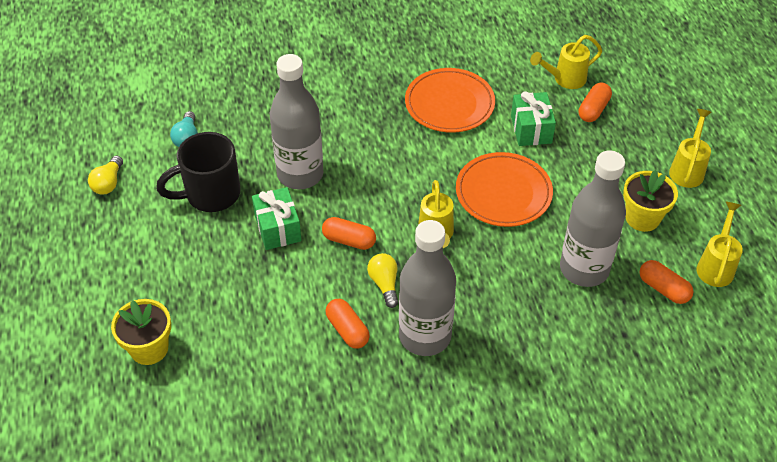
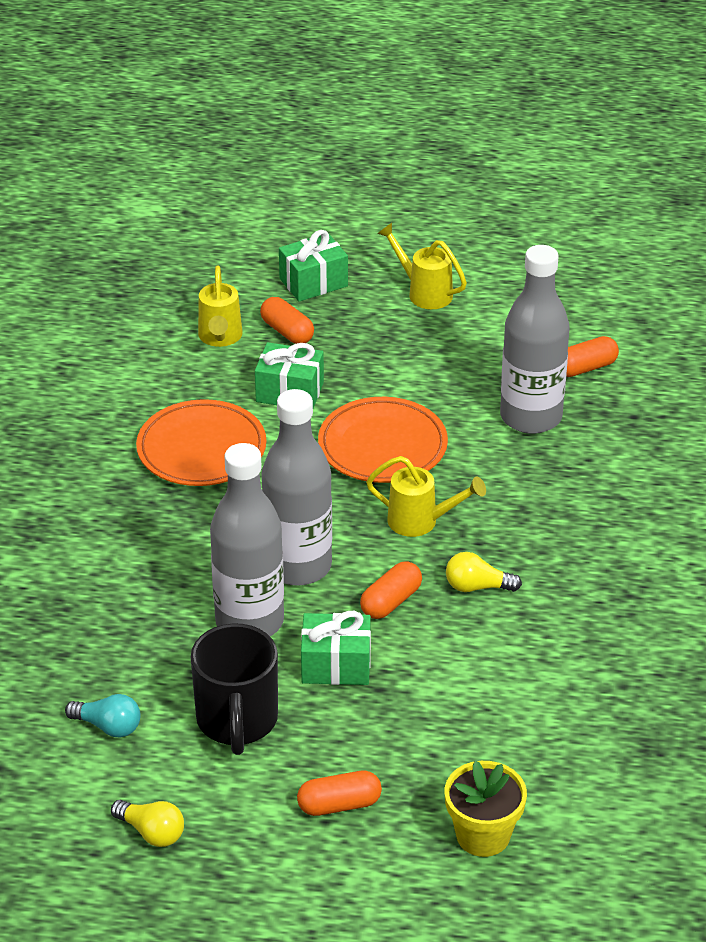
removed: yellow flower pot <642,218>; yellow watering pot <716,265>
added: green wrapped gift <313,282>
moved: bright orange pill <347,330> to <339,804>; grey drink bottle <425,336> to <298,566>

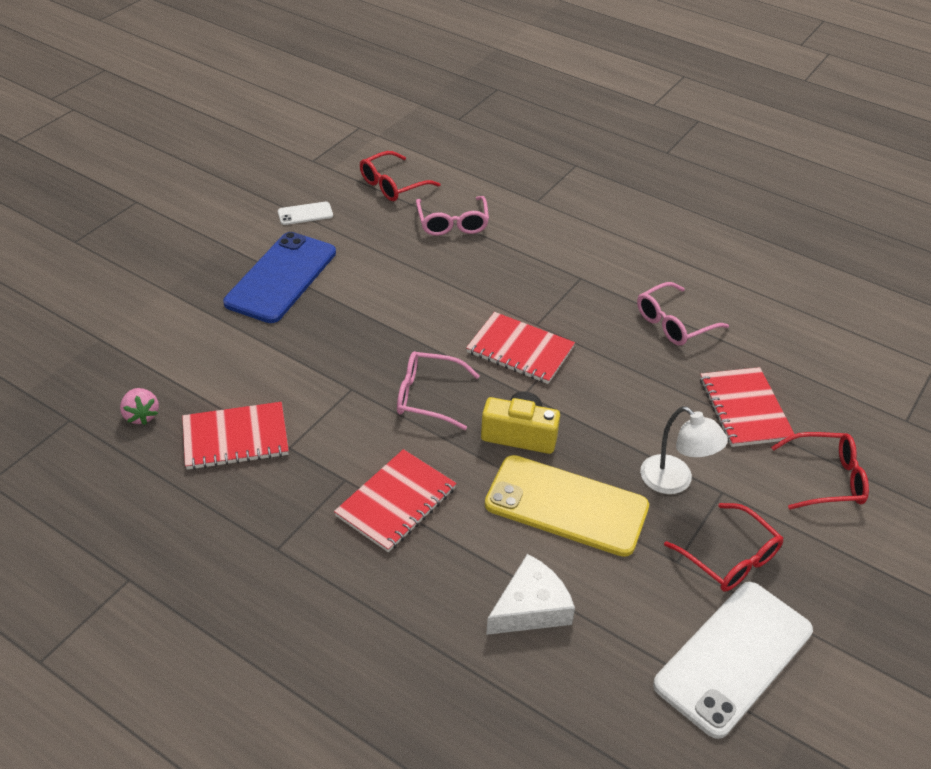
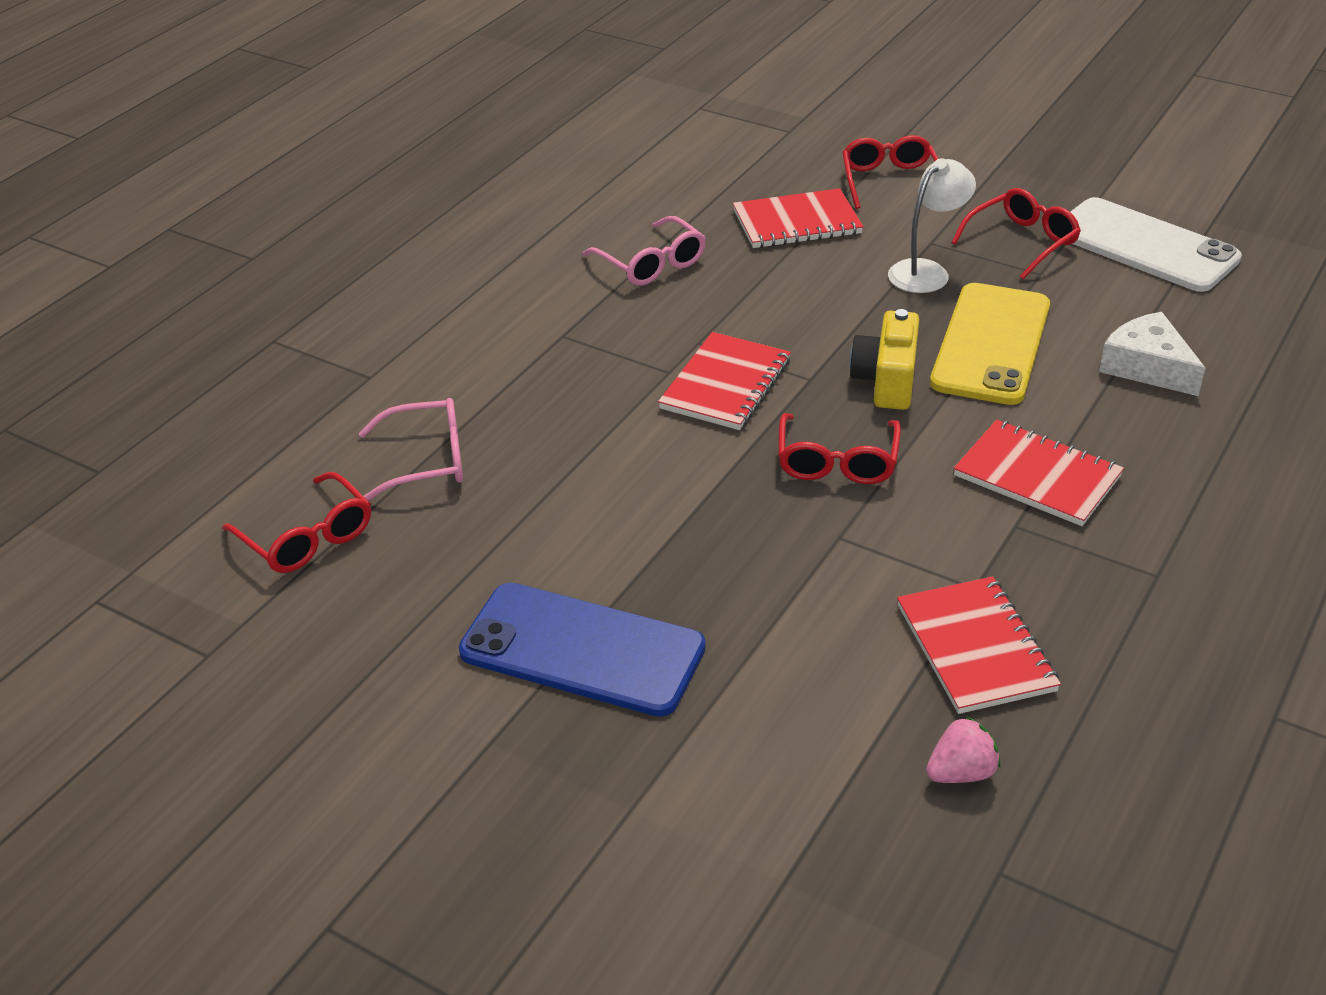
removed: snow-white phone <305,214>
recoloured: rosy spectacles <428,396> to red spectacles <837,462>

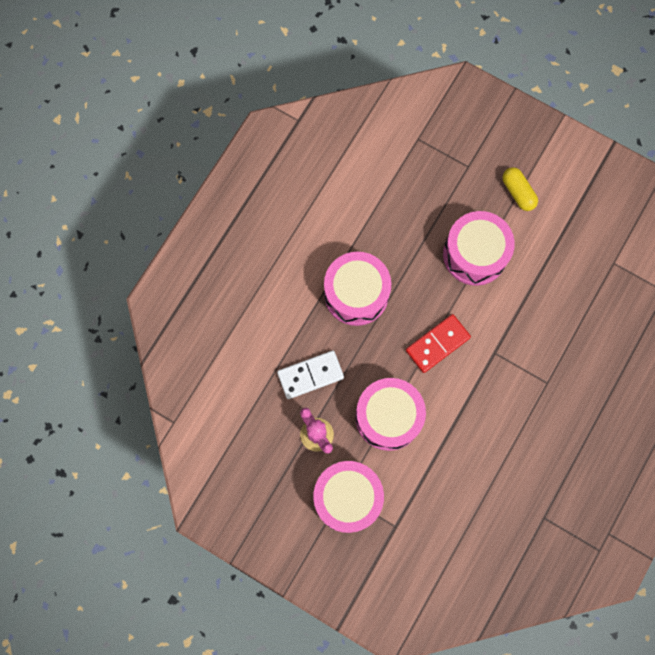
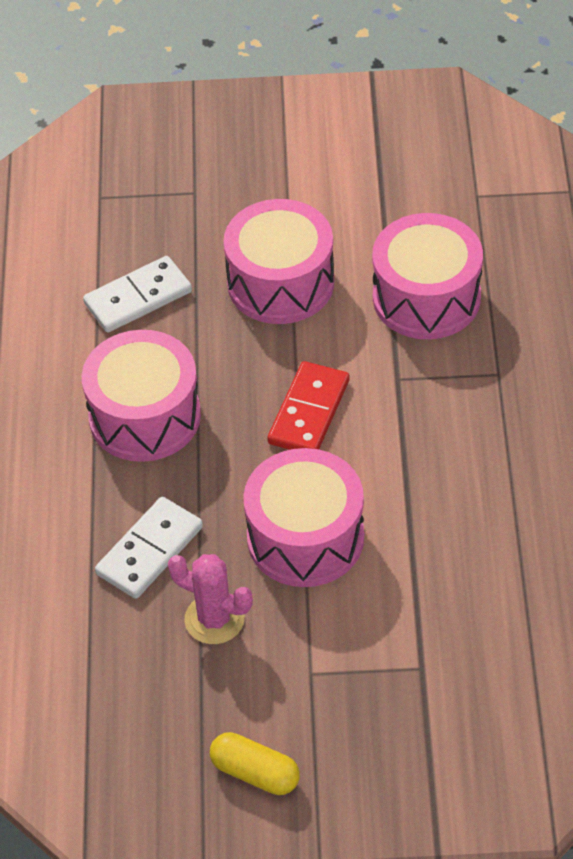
added: snow-white domino piece <138,298>
moved: rosy snare drum <347,498> to <426,297>; yellow pill <518,192> to <255,773>

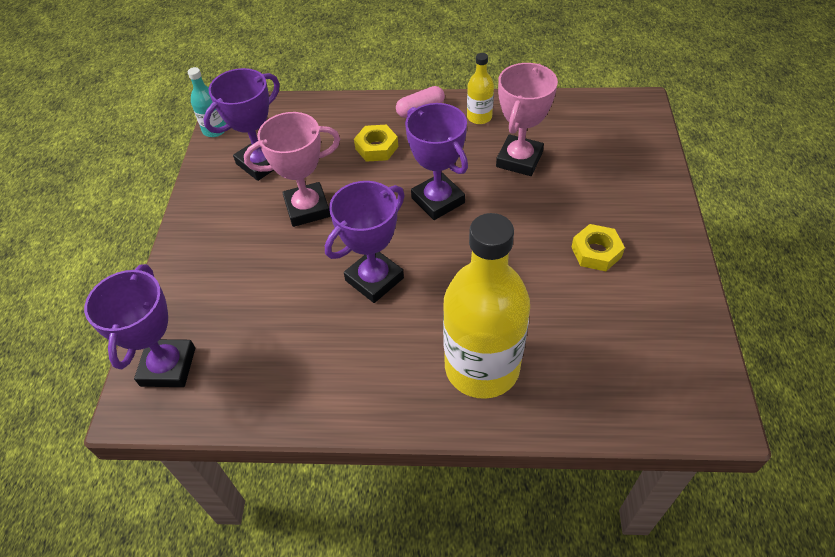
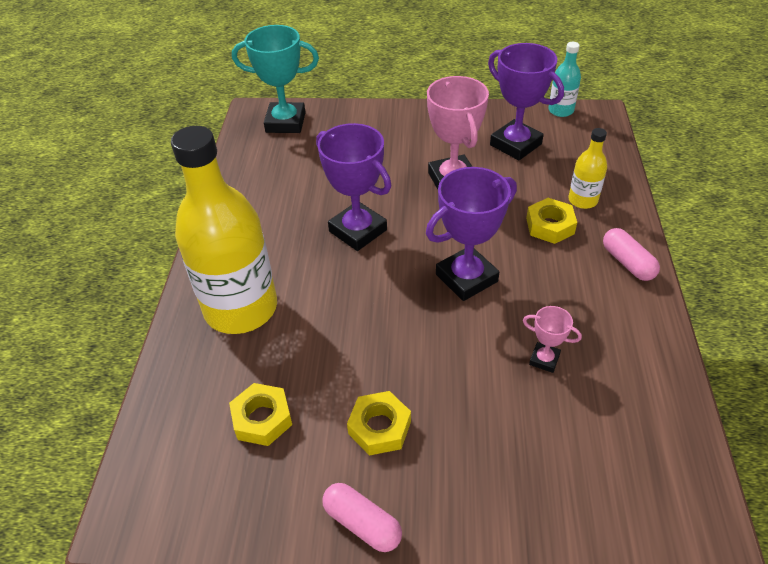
added: yellow hexagon nut <262,419>; rosy pill <362,523>
moved: yellow drink bottle <479,117> to <582,200>
recoloured: violet award cup <168,367> to aqua award cup <285,122>
resized: rosy award cup <519,160> = <544,359> x0.49

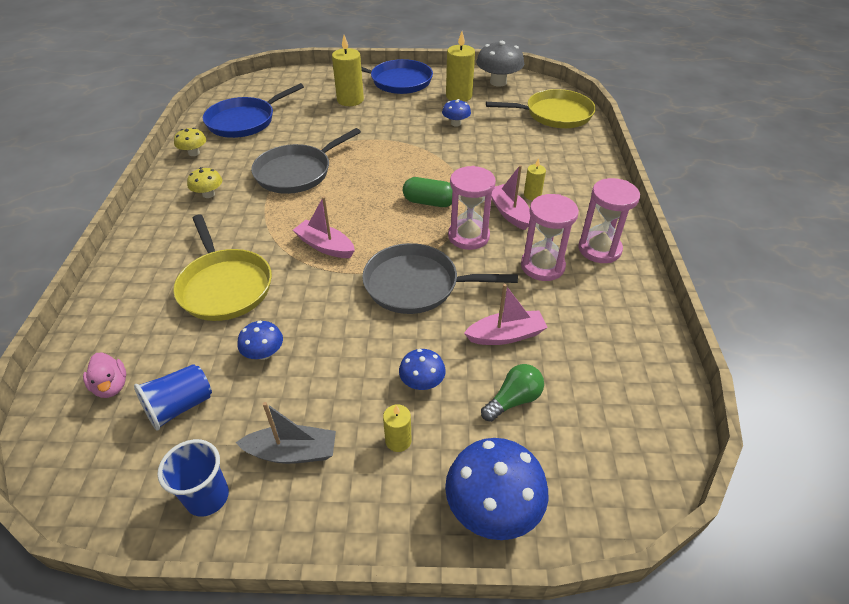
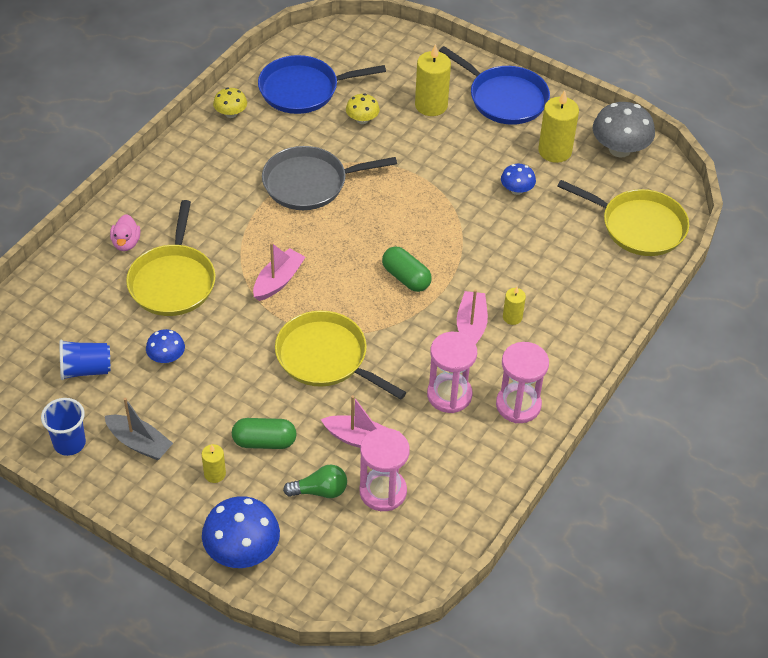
moved: rosy duck <111,386> to <126,243>; yellow toadstool <208,194> to <362,120>; rosy hourglass <468,236> to <383,491>
replaced: royal blue toadstool <422,382> to green pill <264,441>
recoloured: grey frying pan <416,285> to yellow frying pan <325,357>
turned: rosy sailboat <325,246> = <278,281> 60 degrees clockwise

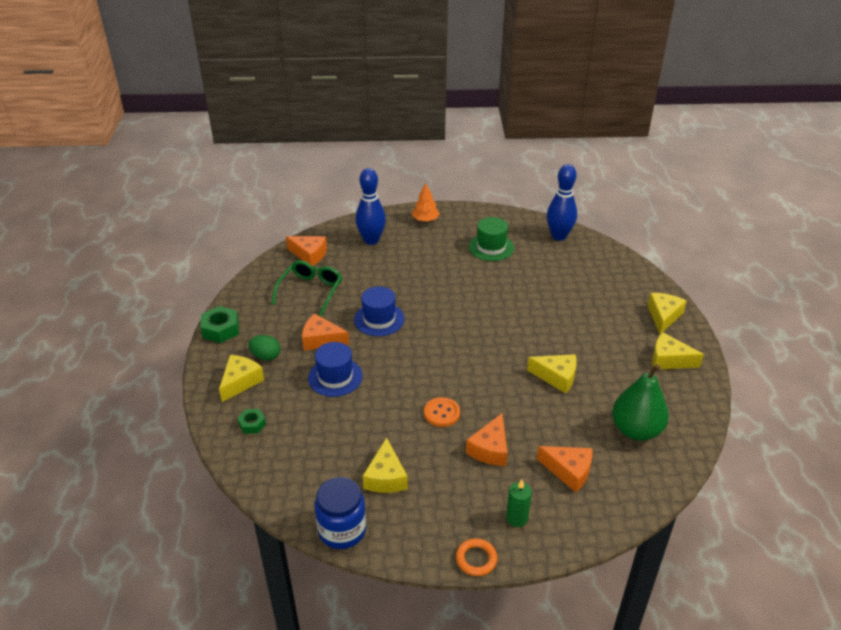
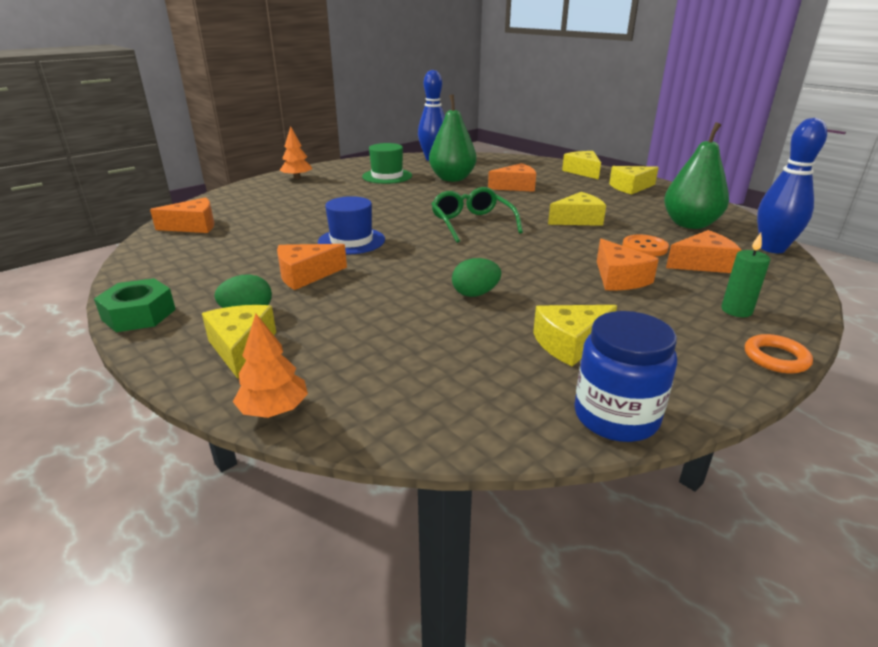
removed: green hexagon nut <252,424>; royal blue hat <335,377>
added: bright orange toy tree <274,410>; green pear <452,179>; green toy egg <475,294>; bright orange cheese wedge <515,187>
moved: green spectacles <311,290> to <472,223>; royal blue bowling pin <371,240> to <772,248>; bright orange button <441,413> to <644,247>
turned: yellow cheese wedge <386,477> = <570,343> 105 degrees clockwise

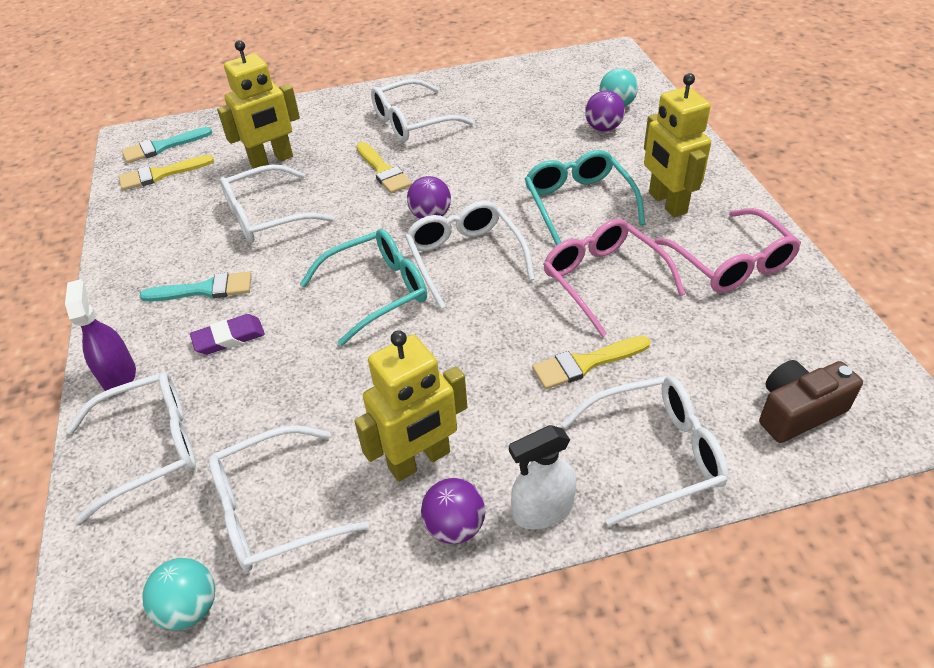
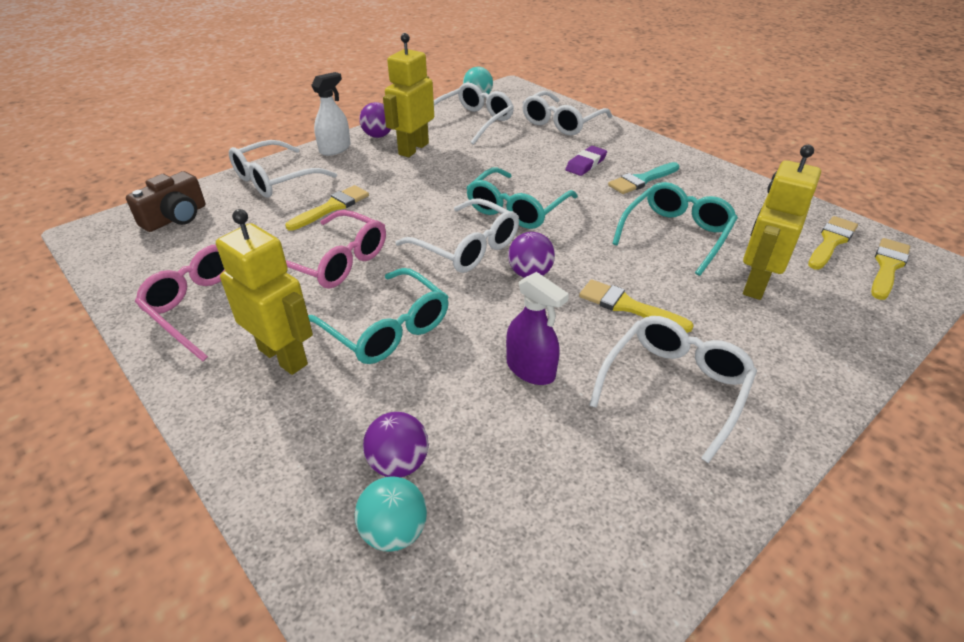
moved: violet spray cleaner <119,375> to <530,369>
recoloured: aqua paint brush <162,147> to yellow paint brush <887,266>; snow-white spectacles <266,216> to aqua spectacles <676,234>

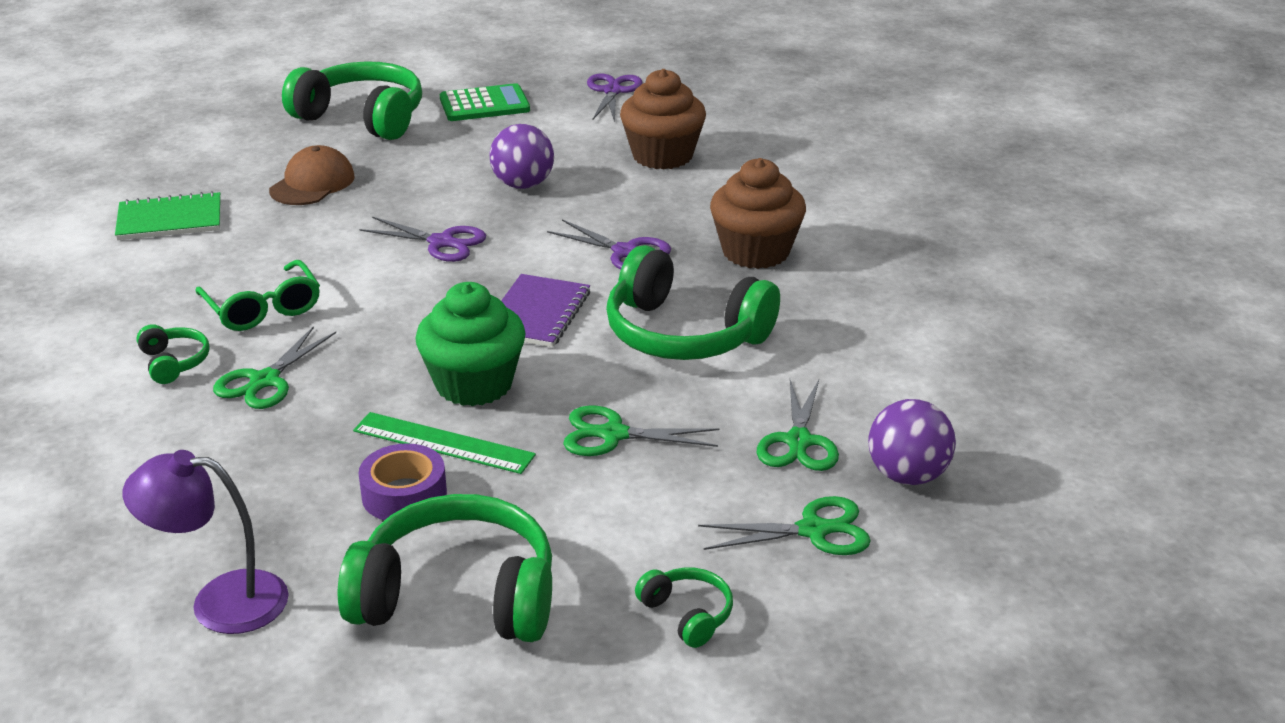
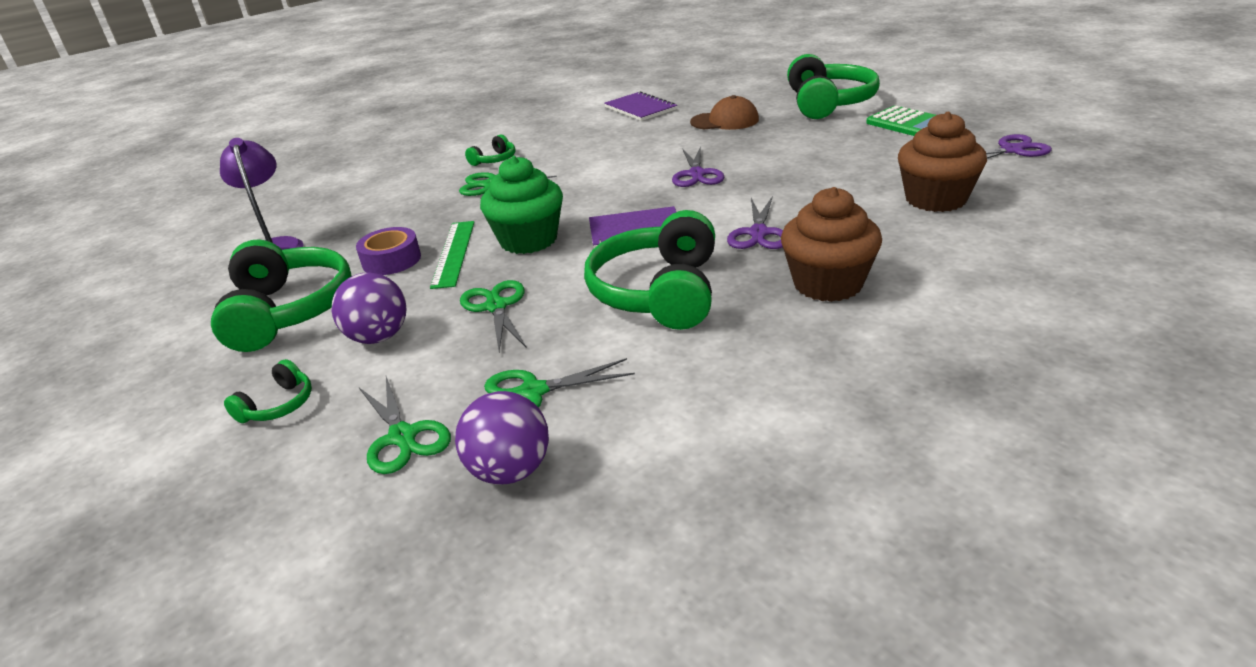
removed: green spectacles <263,308>
moved: violet play ball <523,185> to <378,337>
recoloured: green notebook <170,220> to violet notebook <640,108>

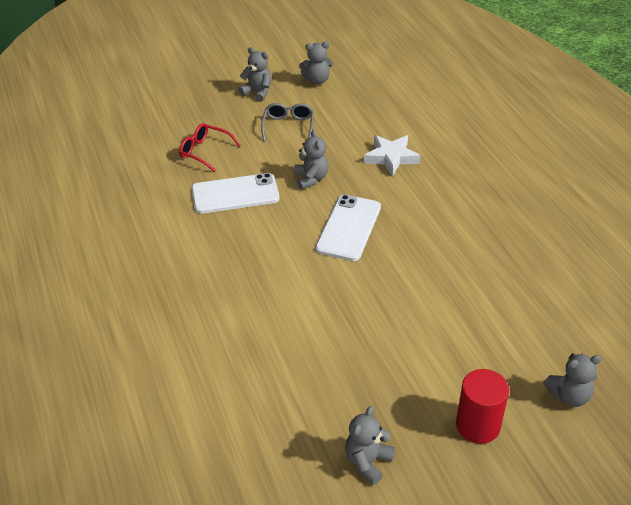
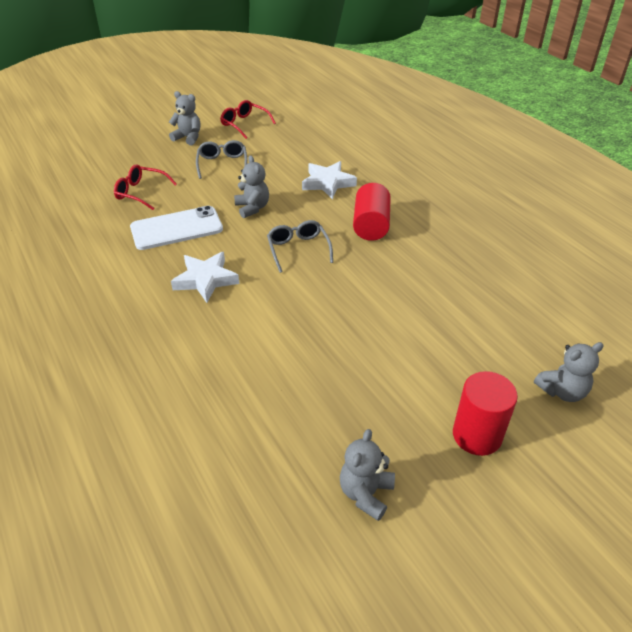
added: snow-white star shape <206,280>; red cylinder shape <371,225>
replaced: grey stuffed bear <317,80> to red spectacles <244,124>; snow-white phone <348,228> to grey spectacles <298,249>

